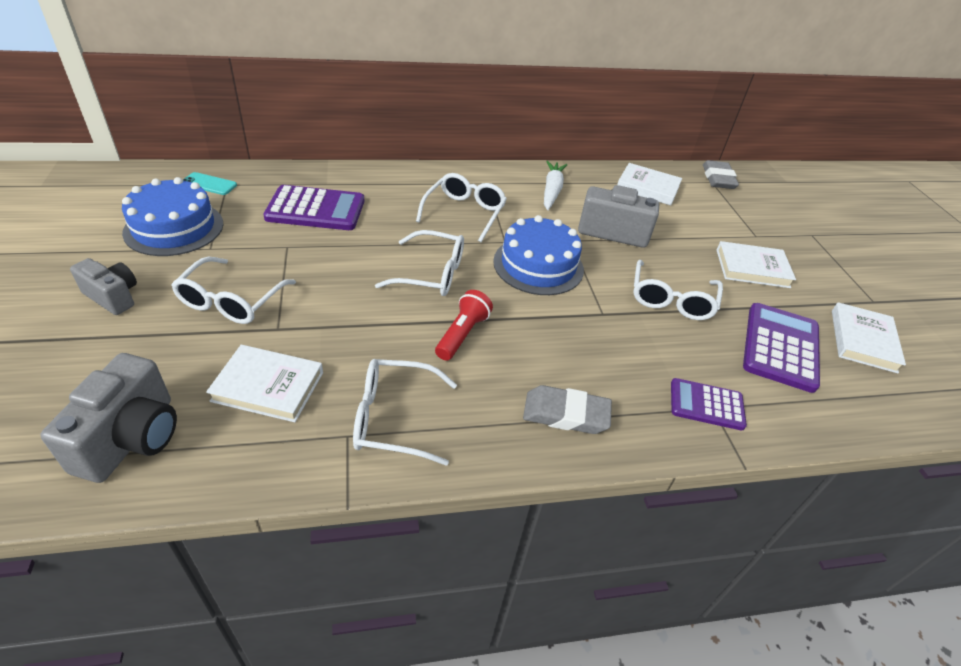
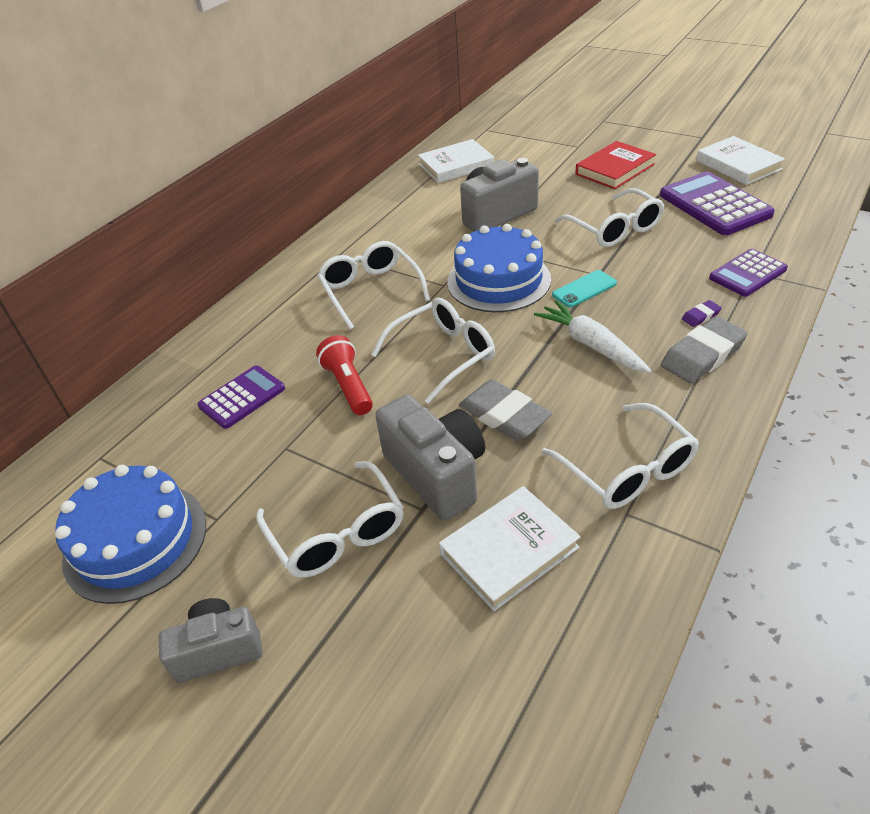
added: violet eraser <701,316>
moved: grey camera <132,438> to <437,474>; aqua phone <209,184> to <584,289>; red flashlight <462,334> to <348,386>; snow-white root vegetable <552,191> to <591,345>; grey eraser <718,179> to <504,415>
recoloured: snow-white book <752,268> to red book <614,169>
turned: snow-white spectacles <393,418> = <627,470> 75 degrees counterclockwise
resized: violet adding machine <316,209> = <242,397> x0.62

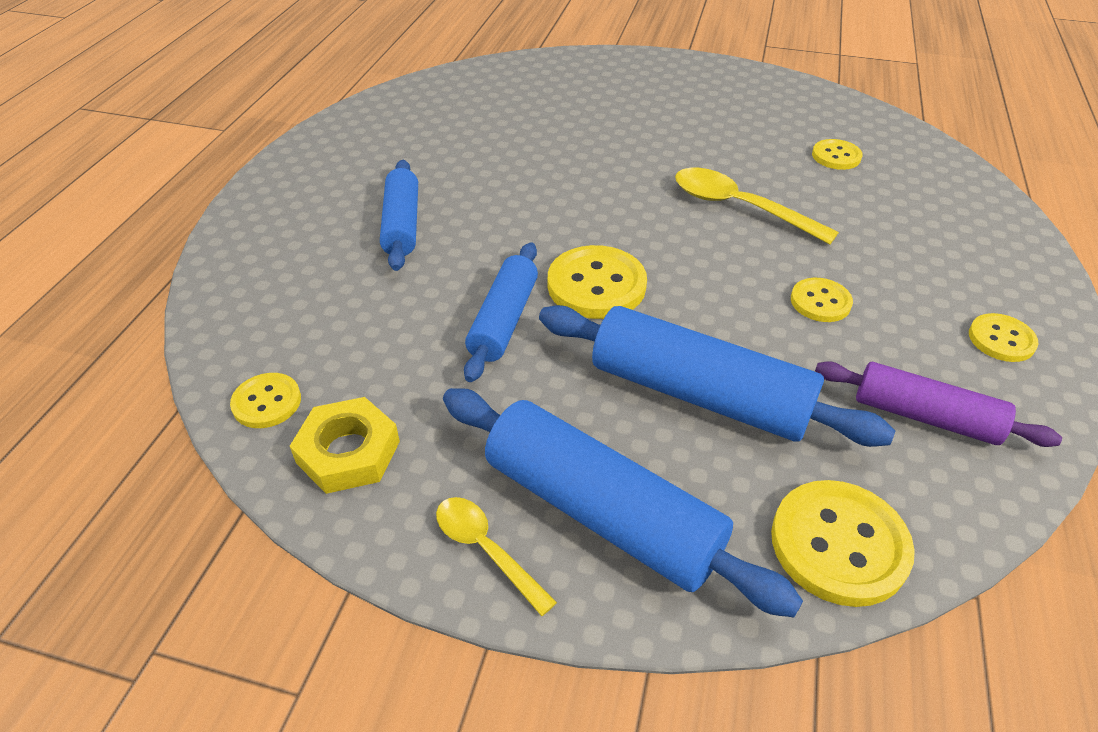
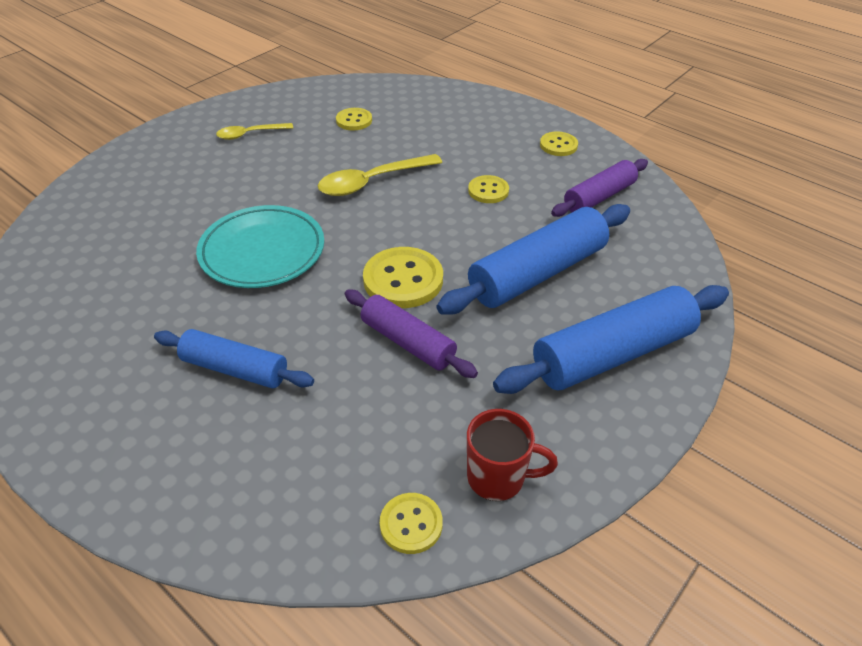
removed: yellow button <839,544>
added: aqua dinner plate <262,251>
moved: yellow teaspoon <486,550> to <250,134>
replaced: yellow hexagon nut <348,452> to red tea mug <498,477>
recoloured: royal blue pastry roller <503,320> to violet pastry roller <408,342>

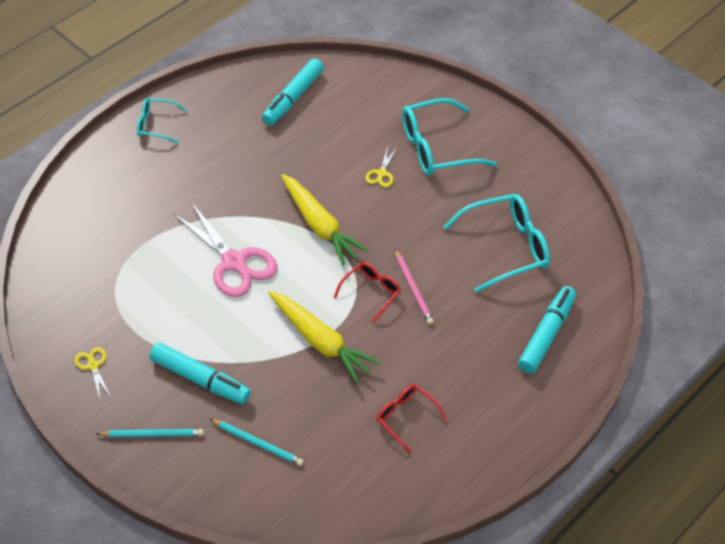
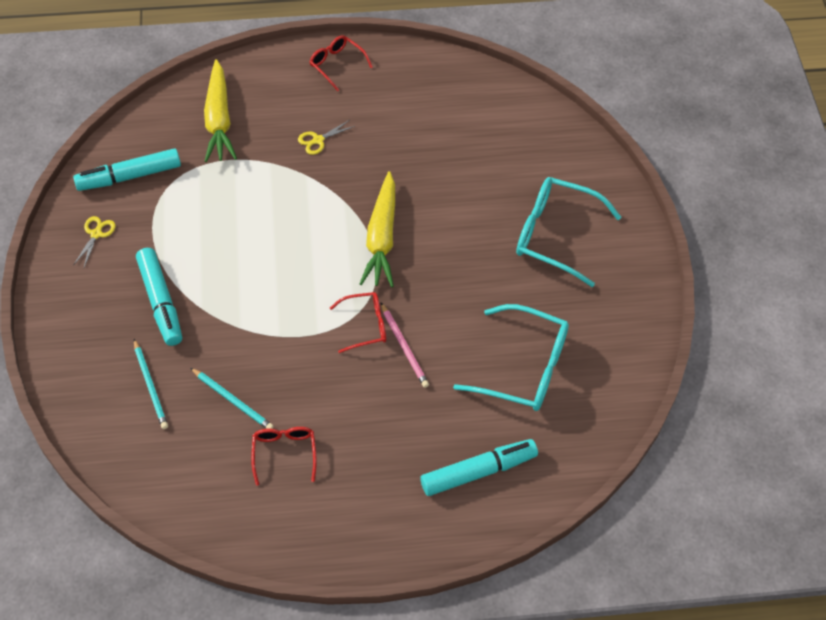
removed: rosy pair of scissors <234,262>
moved: aqua lead pencil <152,434> to <233,400>; aqua marker pen <293,98> to <129,176>; yellow root vegetable <320,341> to <219,119>; yellow pair of scissors <381,173> to <318,140>
recoloured: aqua spectacles <156,125> to red spectacles <337,65>
turned: rosy lead pencil <413,288> = <404,347> 45 degrees counterclockwise

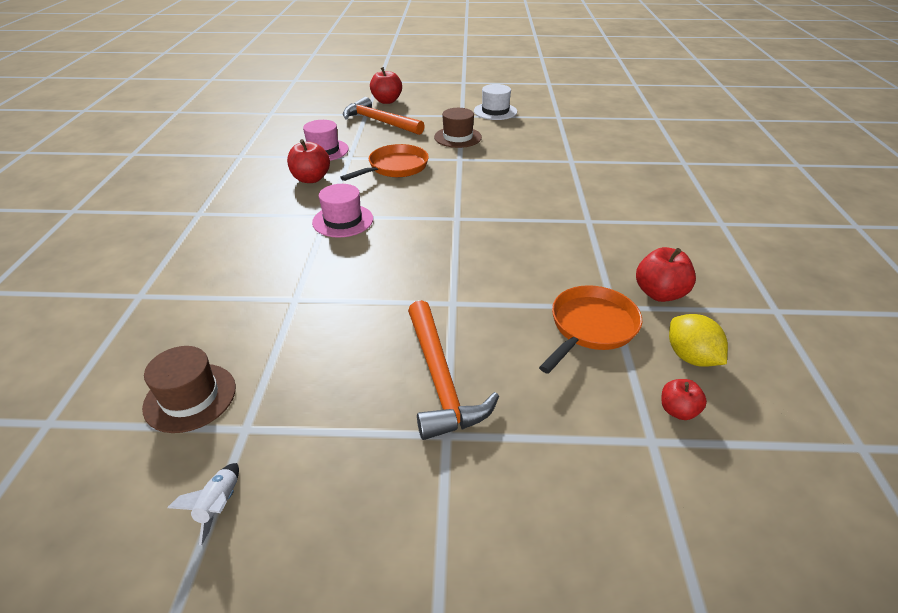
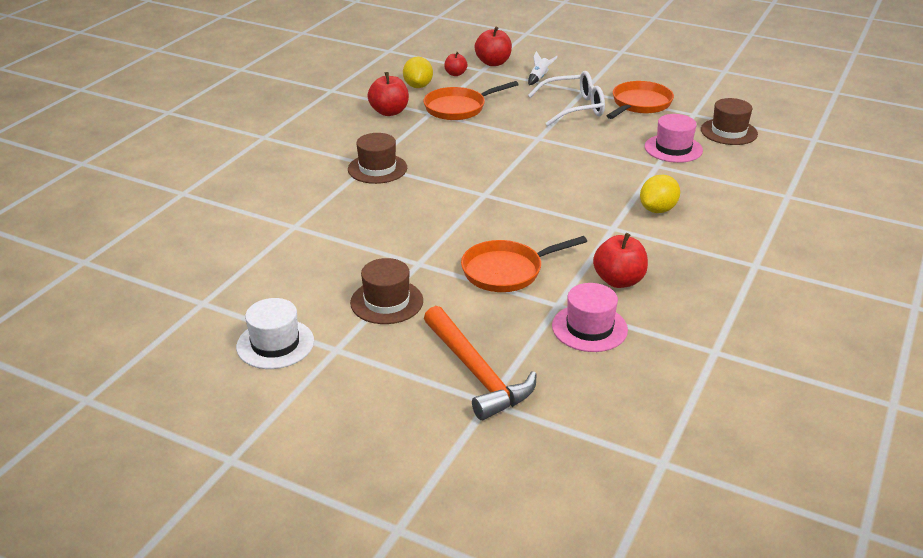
added: brown hat <377,168>; bright orange frying pan <639,104>; yellow lemon <658,209>
moved: snow-white toy rocket <219,505> to <539,78>; rosy hat <343,220> to <673,148>; red apple fruit <387,101> to <493,63>
replaced: bright orange hammer <440,380> to snow-white spectacles <573,108>

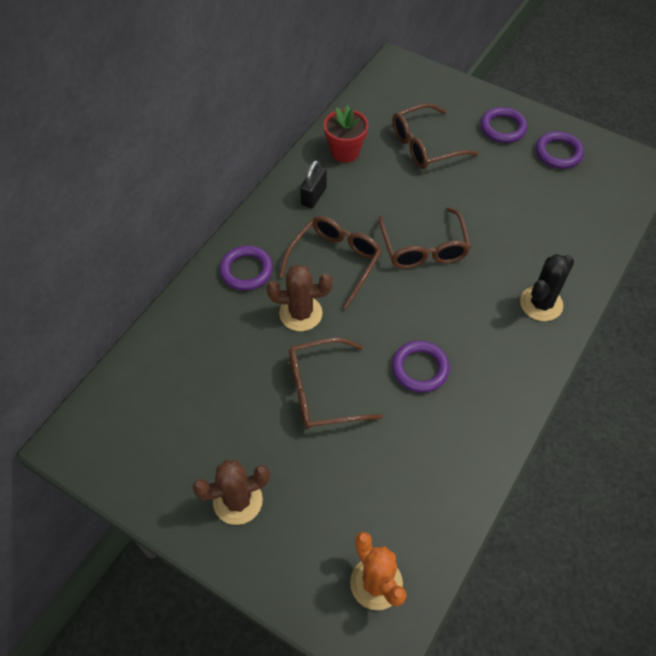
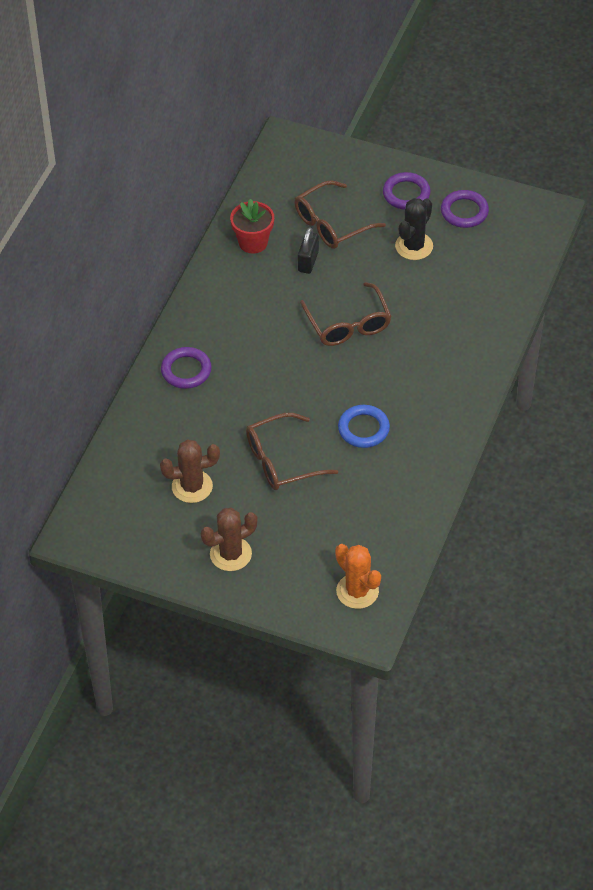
removed: brown spectacles <335,261>
moved: brown saguaro cactus <301,313> to <192,486>; ebony small lock <313,196> to <308,261>; ebony saguaro cactus <541,304> to <414,246>
recoloured: violet hoop <420,368> to royal blue hoop <363,429>

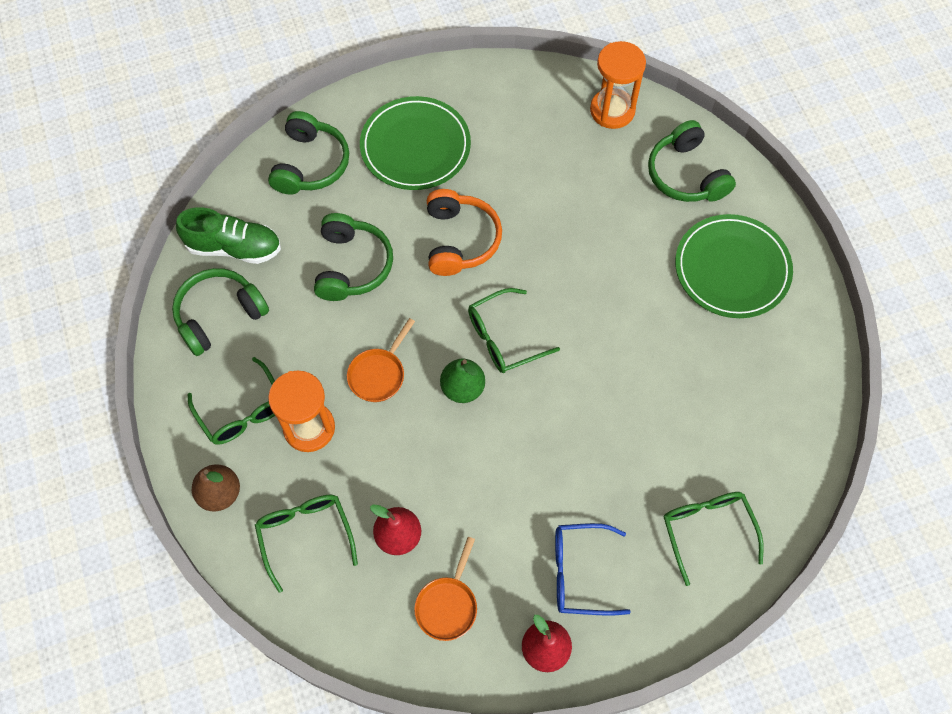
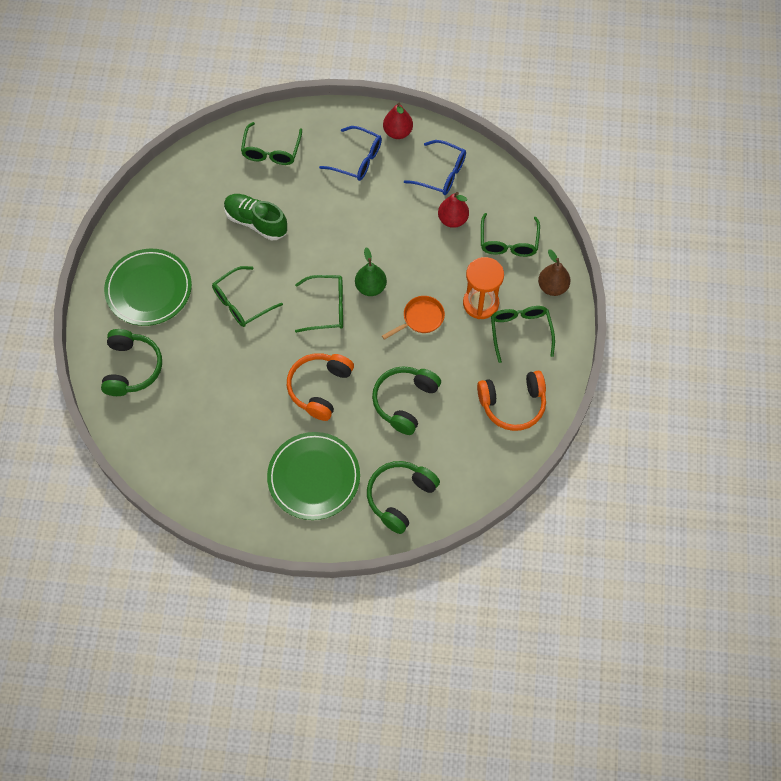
removed: bright orange hourglass <612,110>
added: green spectacles <242,302>
moved: green shoe <234,247> to <256,222>
replaced: bright orange frying pan <448,605> to royal blue spectacles <441,173>
recoloured: green headset <219,315> to bright orange headset <512,404>

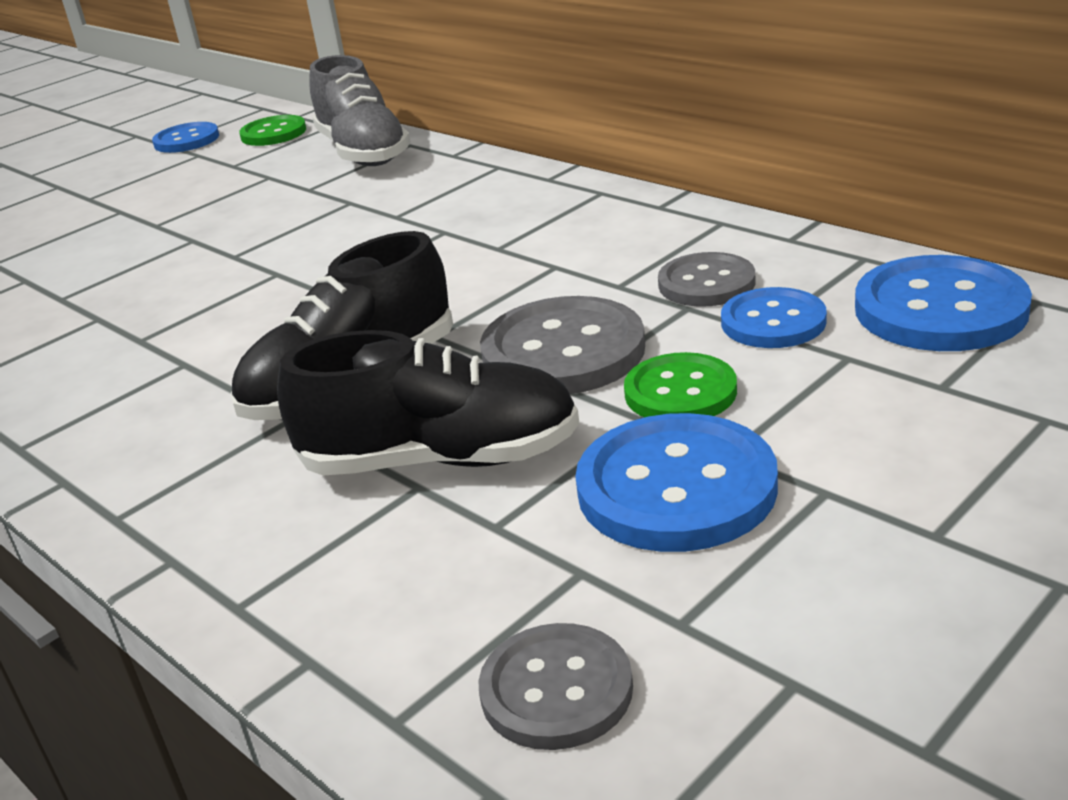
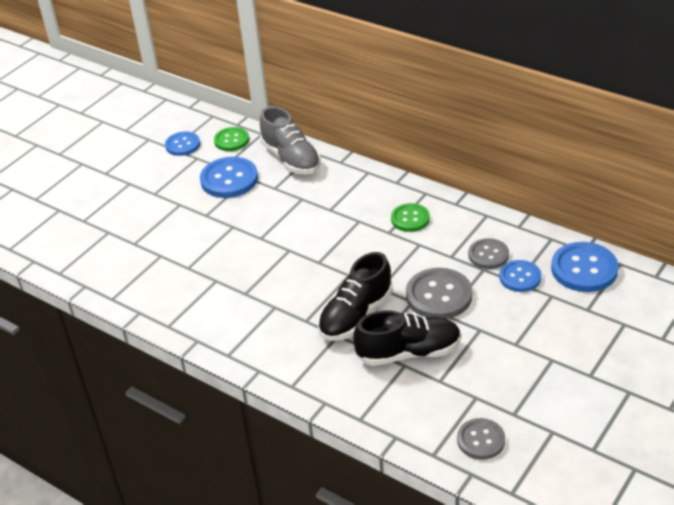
moved: royal blue button <676,487> to <229,179>; green button <680,392> to <410,219>

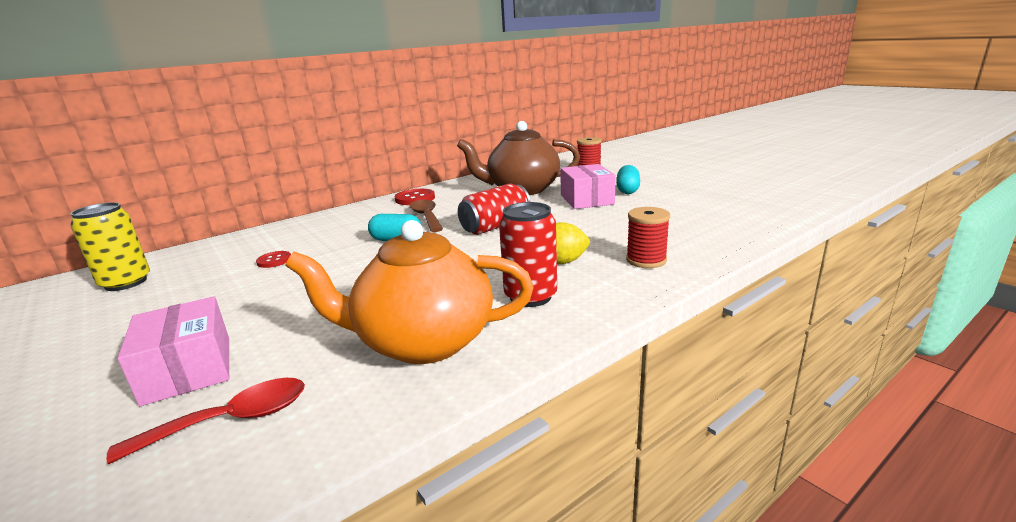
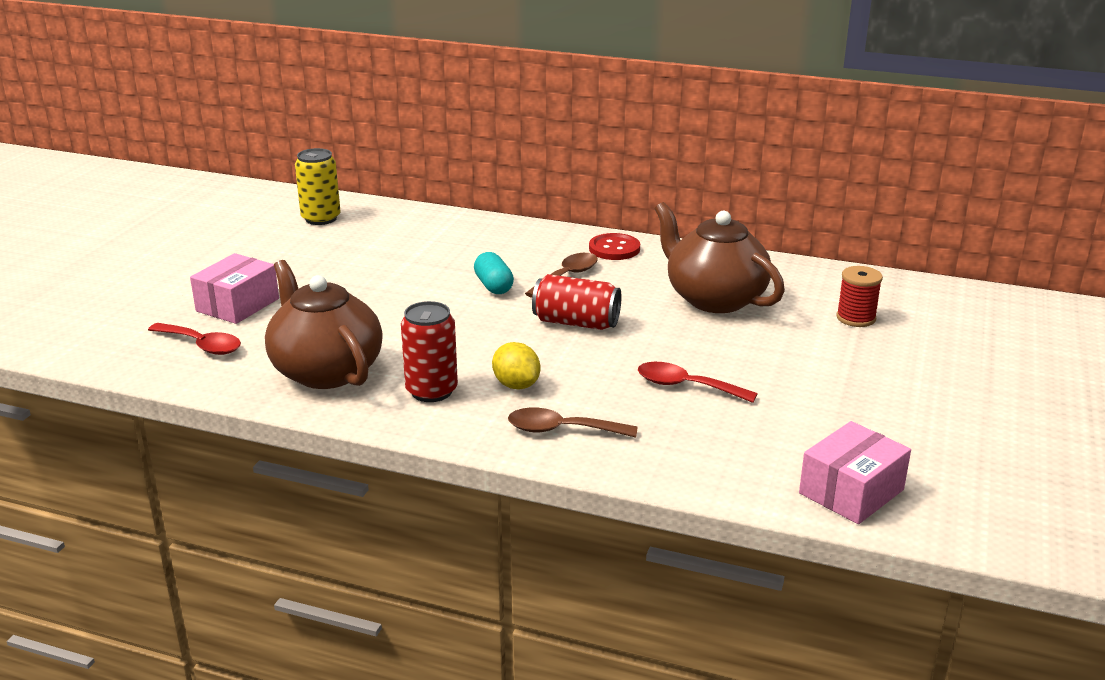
removed: red button <274,260>; aqua pill <627,190>
added: red teaspoon <686,386>
moved: rosy package <586,199> to <851,491>
replaced: red spool <646,260> to brown teaspoon <562,430>
recoloured: bright orange china teapot <423,342> to brown china teapot <326,371>

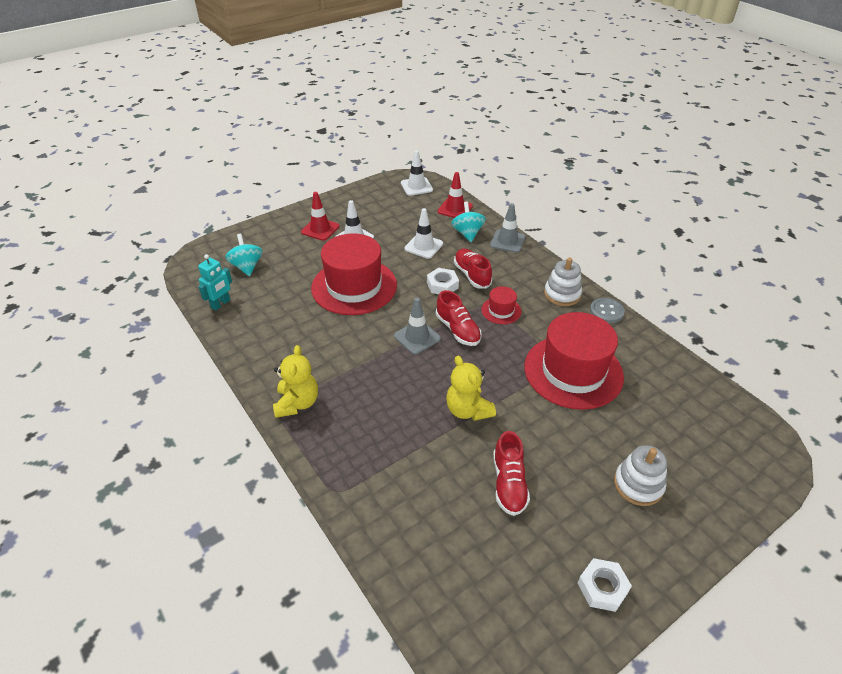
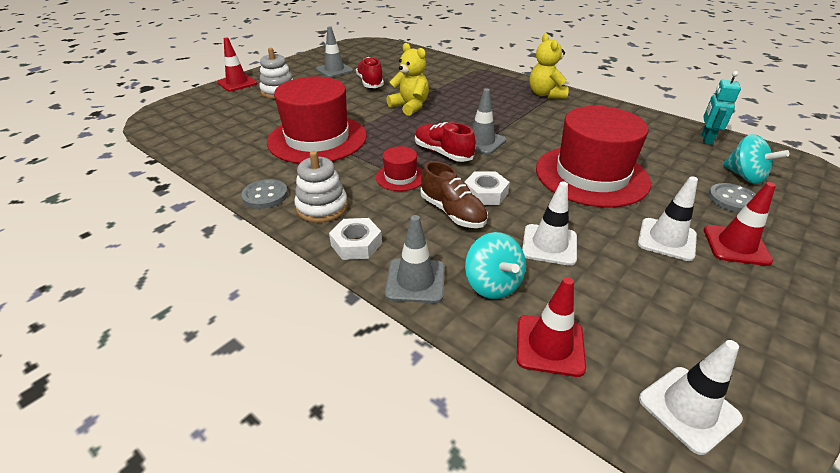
added: red road cone <237,83>; grey road cone <334,70>; grey button <732,200>
moved: snow-white hexagon nut <602,588> to <356,244>
recoloured: red shoe <472,275> to brown shoe <452,212>

